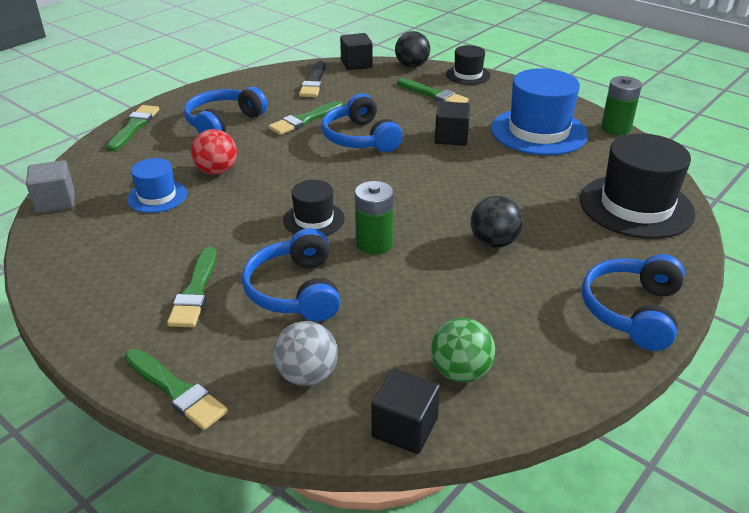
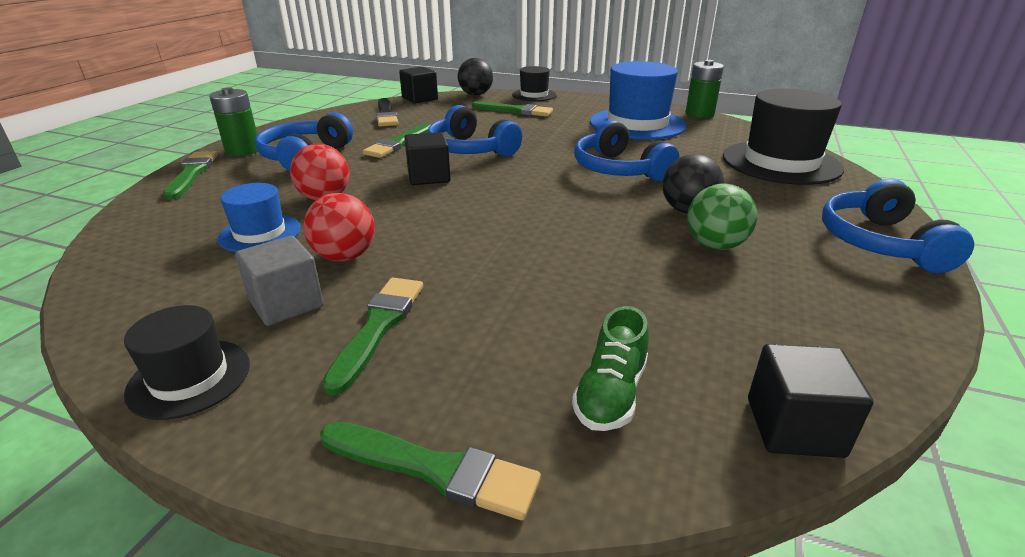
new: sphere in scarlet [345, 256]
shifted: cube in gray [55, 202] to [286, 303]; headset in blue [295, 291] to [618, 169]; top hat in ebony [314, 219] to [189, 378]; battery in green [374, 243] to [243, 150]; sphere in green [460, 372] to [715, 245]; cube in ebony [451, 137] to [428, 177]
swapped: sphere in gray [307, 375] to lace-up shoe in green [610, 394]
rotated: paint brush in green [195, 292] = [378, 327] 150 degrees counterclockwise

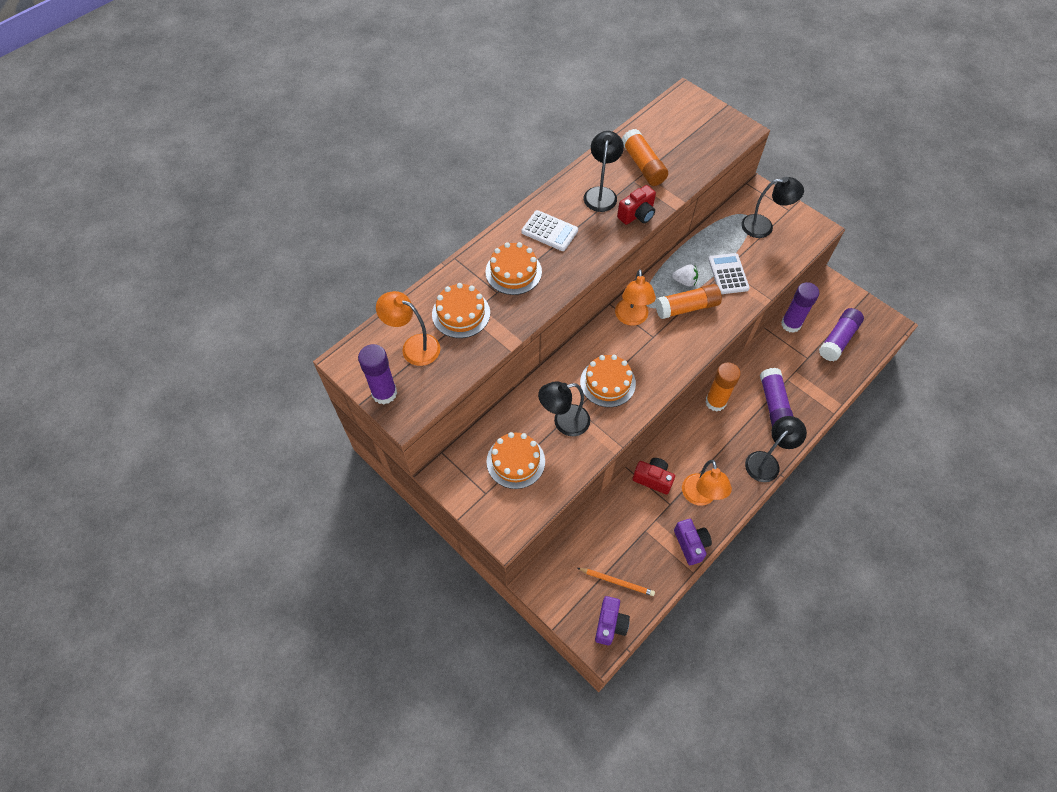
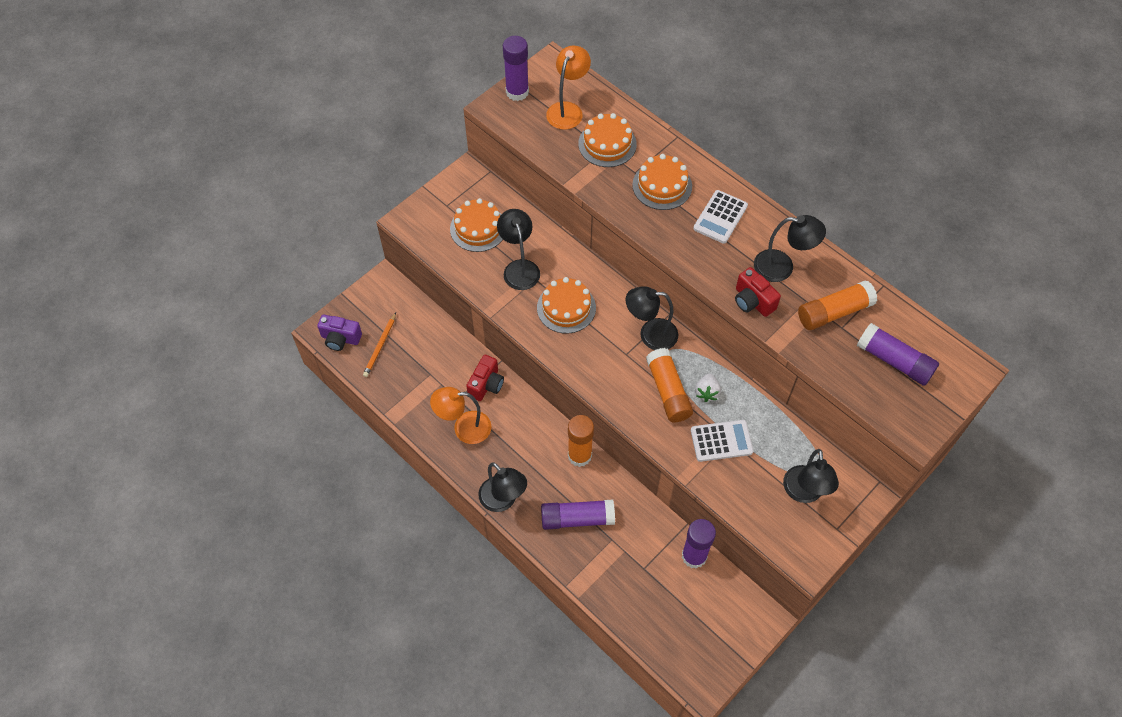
gone: camera in royal purple [691, 544]
shifted: glue in royal purple [838, 339] to [894, 361]
repainted: desk lamp in bright orange [631, 318] to desk lamp in ebony [650, 334]

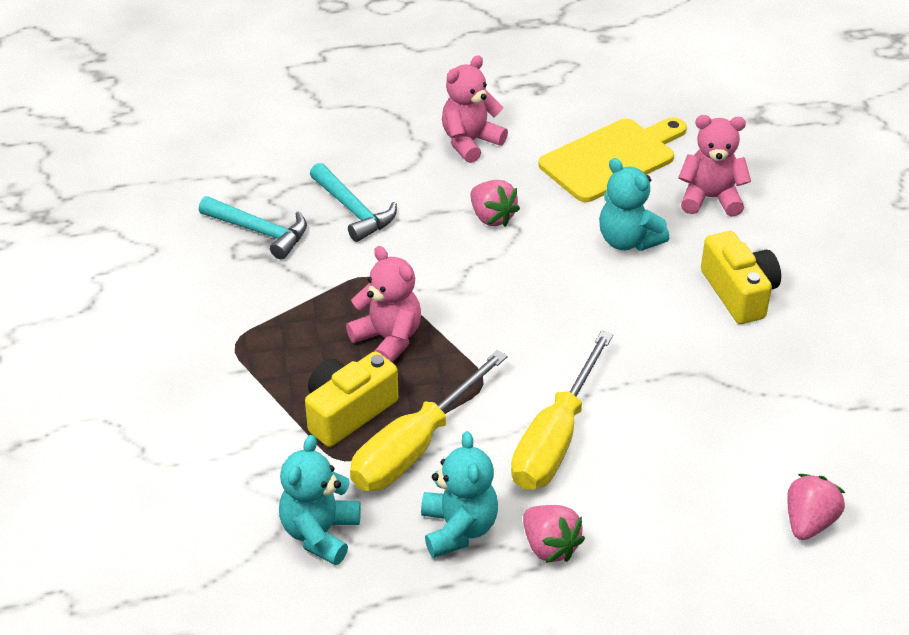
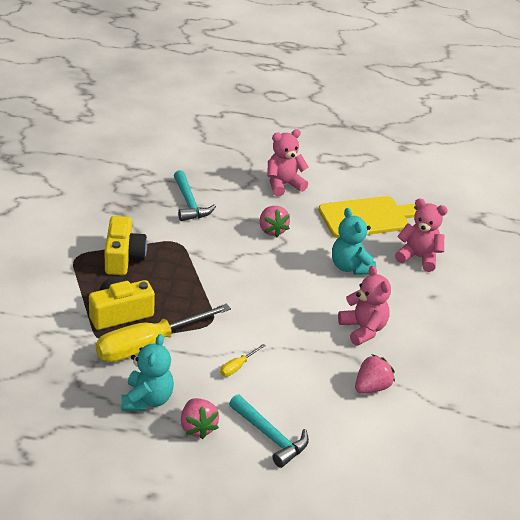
gone: stuffed bear in turquoise [320, 533]
shifted: carpenter's hammer in turquoise [260, 232] to [270, 436]; stuffed bear in pink [388, 339] to [363, 329]; camera in bright yellow [739, 293] to [123, 257]; toy strawberry in pink [809, 522] to [371, 387]
scaled: flat screwdriver in bright yellow [555, 438] = [237, 367] x0.41

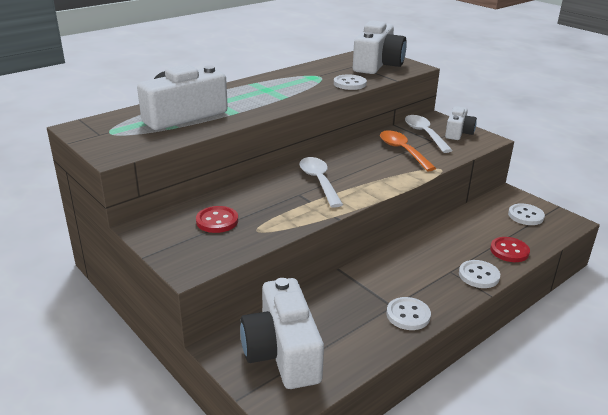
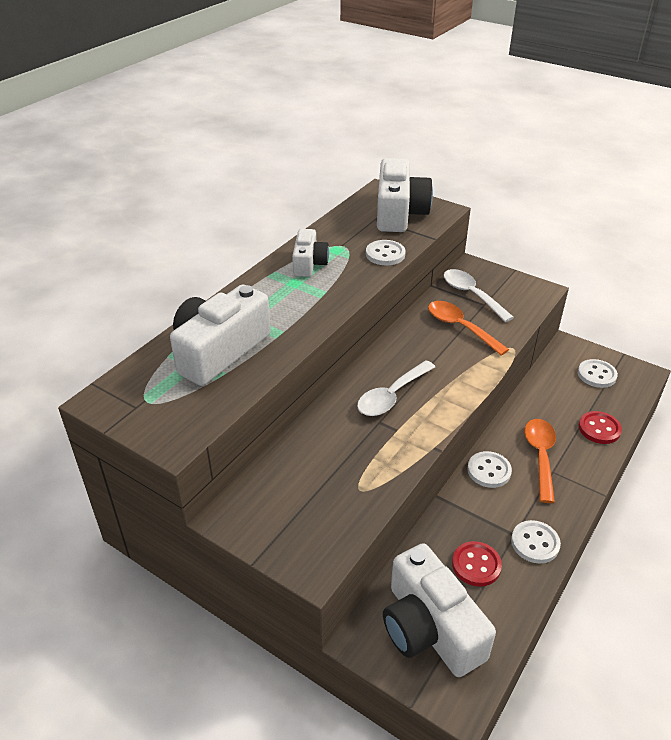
new: teaspoon in bright orange [540, 456]
shifted: sewing button in scarlet [217, 221] to [476, 565]; camera in white [458, 132] to [309, 263]; sewing button in white [478, 275] to [489, 471]
rotated: teaspoon in white [319, 181] = [391, 396] 105 degrees counterclockwise

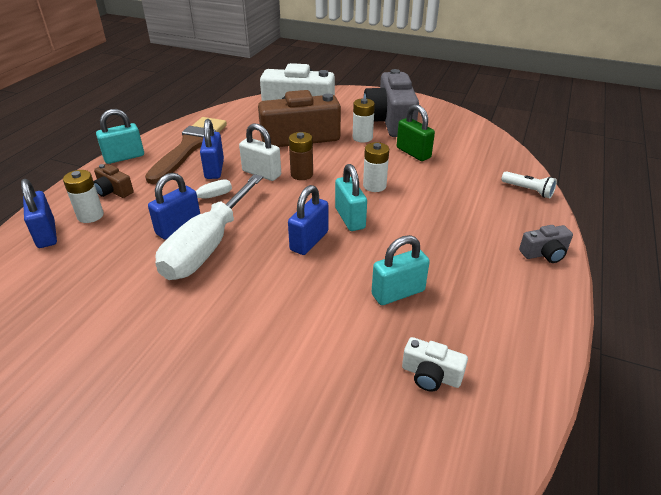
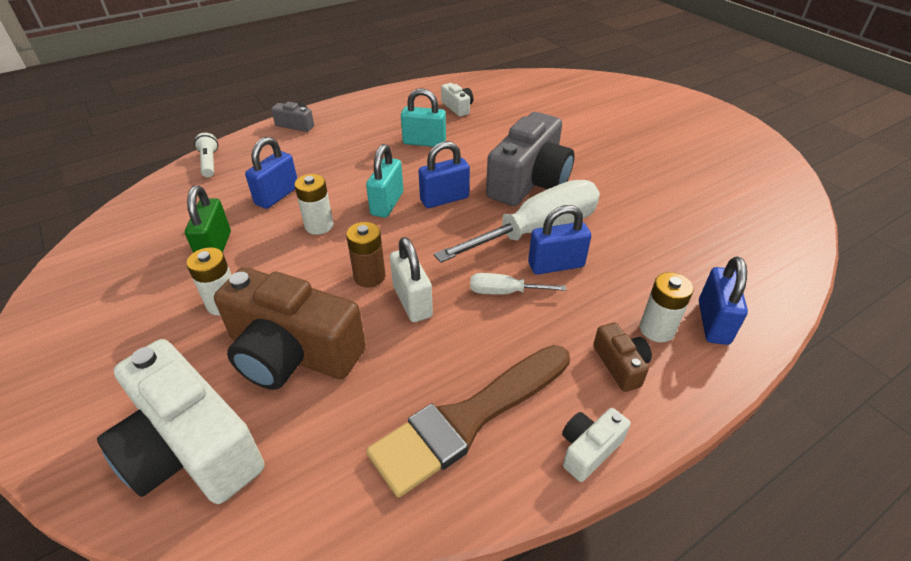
shifted: small lock in blue [214, 169] to [277, 196]; camera in gray [390, 121] to [529, 181]
swapped: small lock in turquoise [124, 157] to camera in white [589, 449]

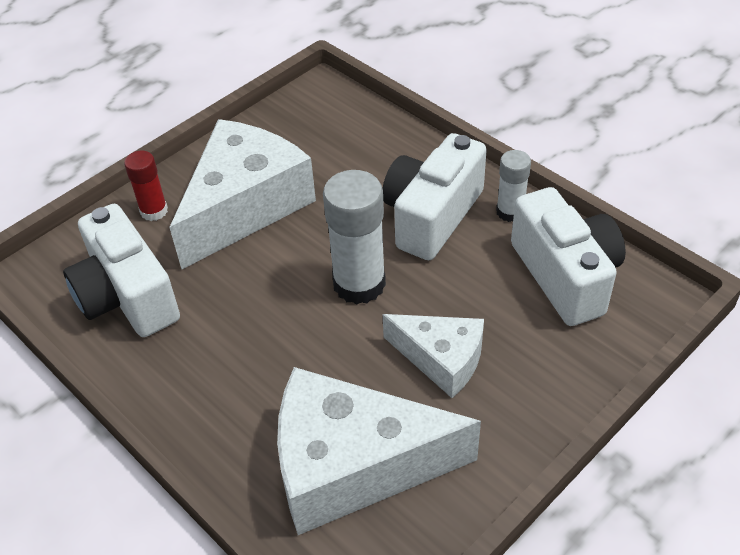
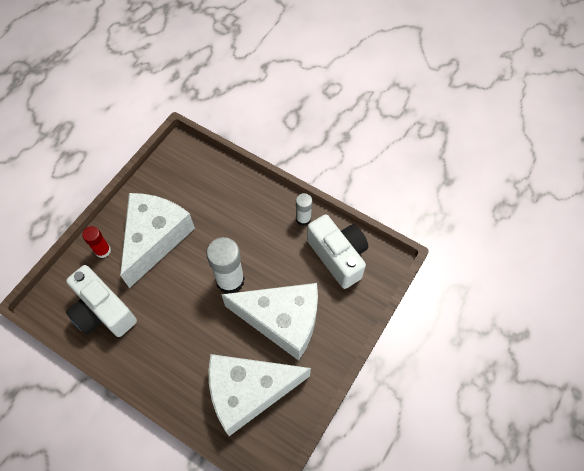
gone: camera in white [432, 216]
scaled: cheese wedge in white [441, 359] = [282, 320] x1.76

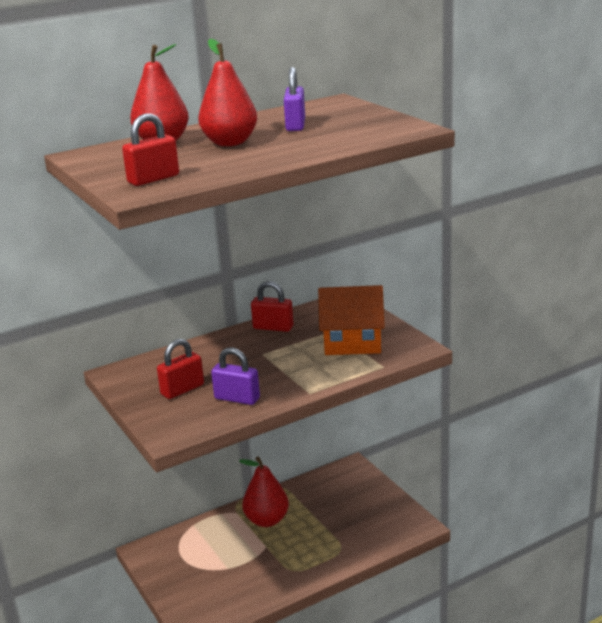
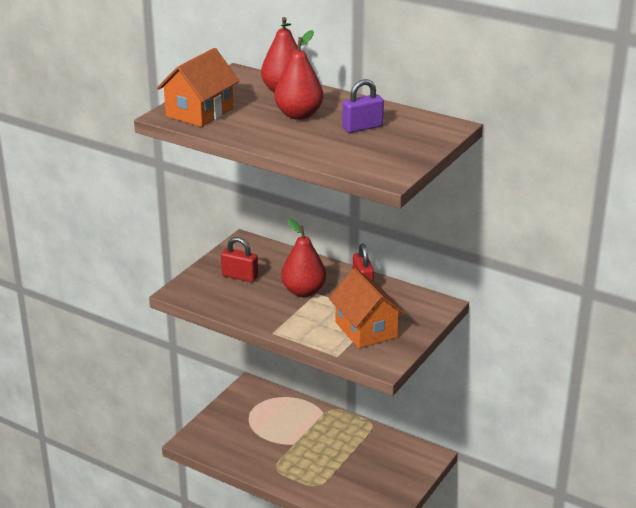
gone: small lock in royal purple [237, 398]
shifted: pear fruit in scarlet [267, 520] to [303, 291]
swapped: small lock in scarlet [153, 179] to toy house in bright orange [199, 112]

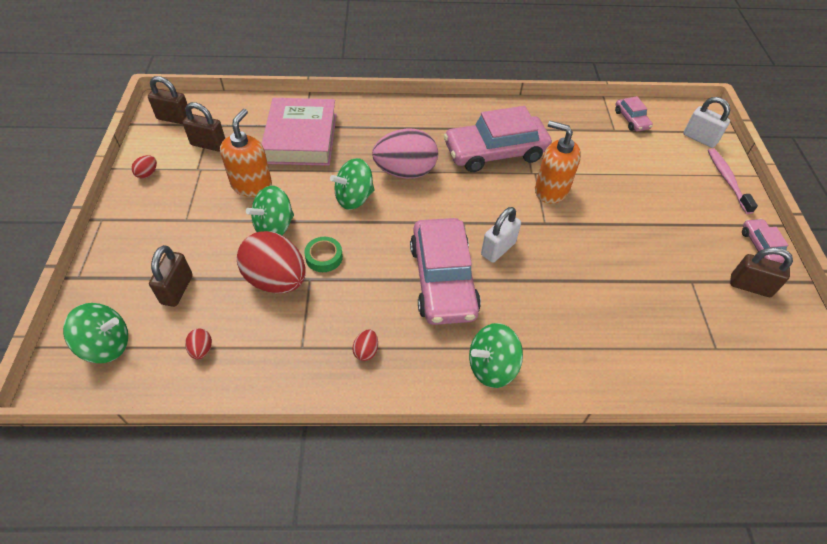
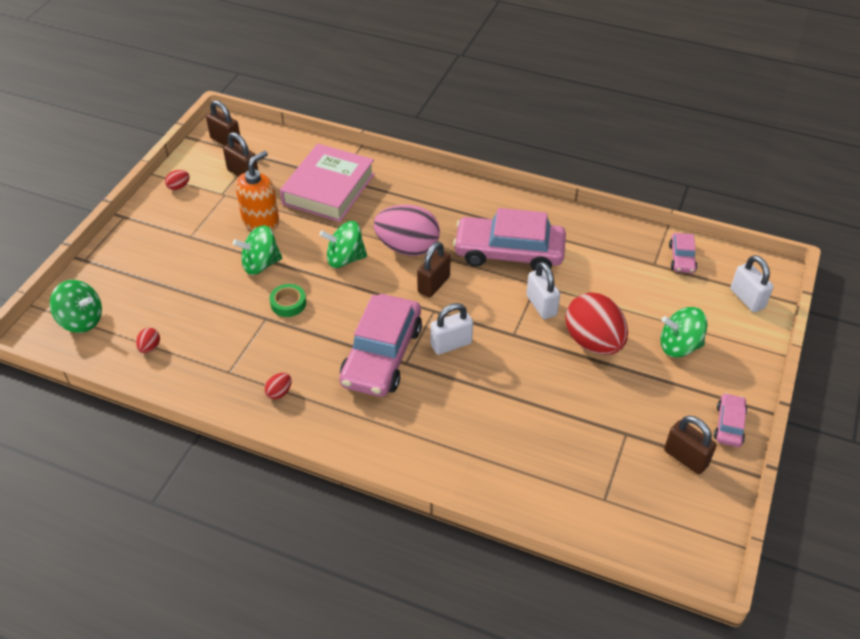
gone: toothbrush in pink [727, 180]
shifted: small lock in brown [177, 289] to [433, 284]; egg shape in scarlet [276, 280] to [593, 342]; spinning top in green [492, 367] to [679, 346]
swapped: soap pump in bright orange [551, 190] to small lock in white [541, 305]

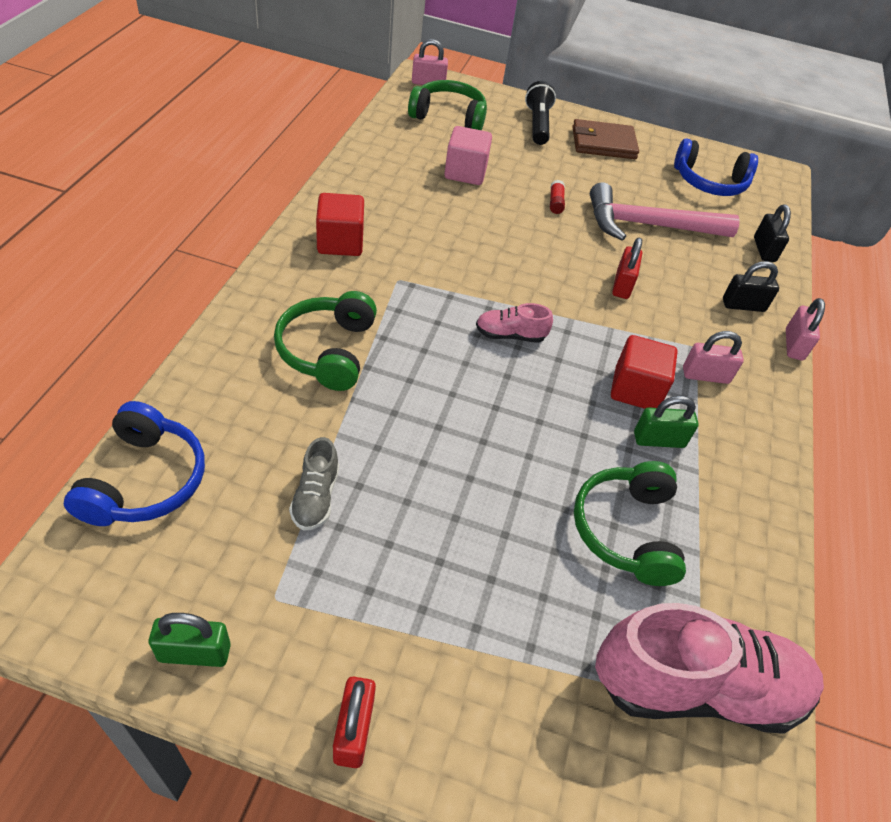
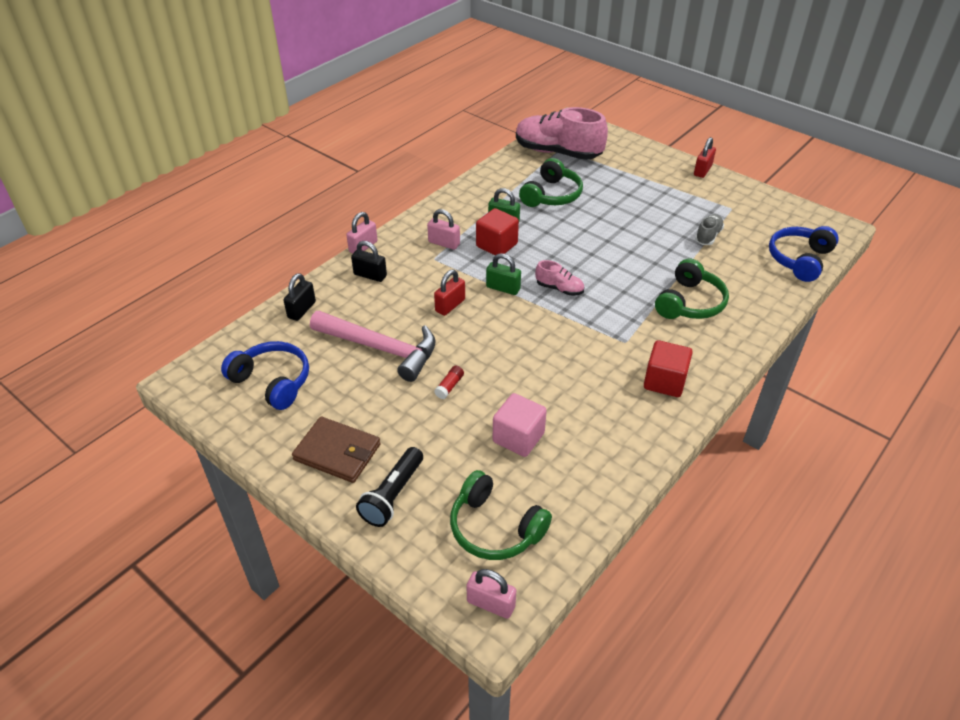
shifted: small lock in green [194, 652] to [503, 288]

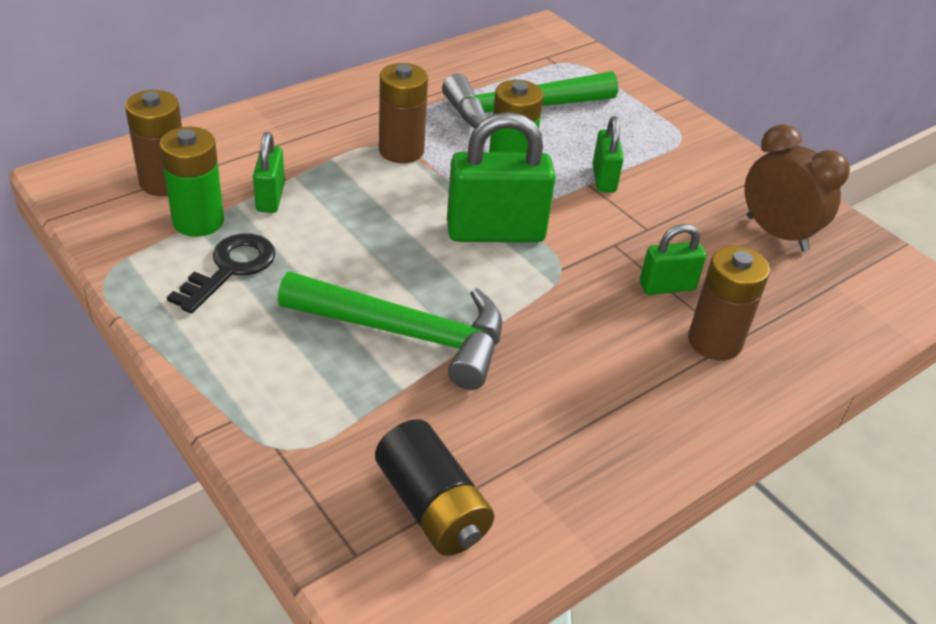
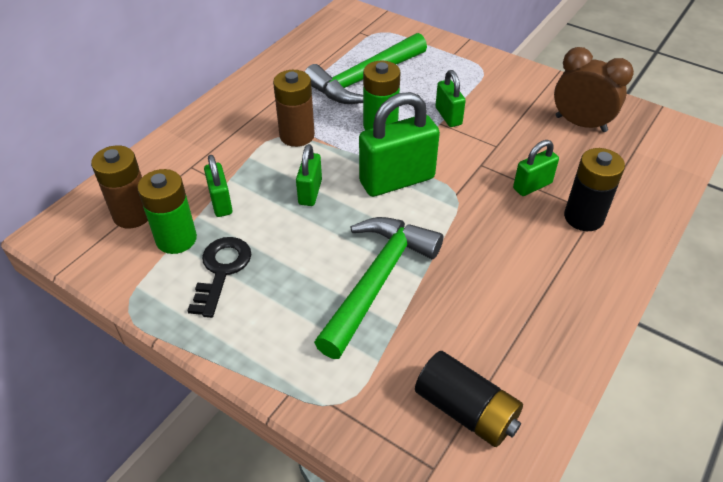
new: small lock in green [310, 192]
repainted: battery in brown [714, 341] to battery in ebony [583, 217]
rotated: carpenter's hammer in green [407, 334] = [377, 281] 60 degrees counterclockwise

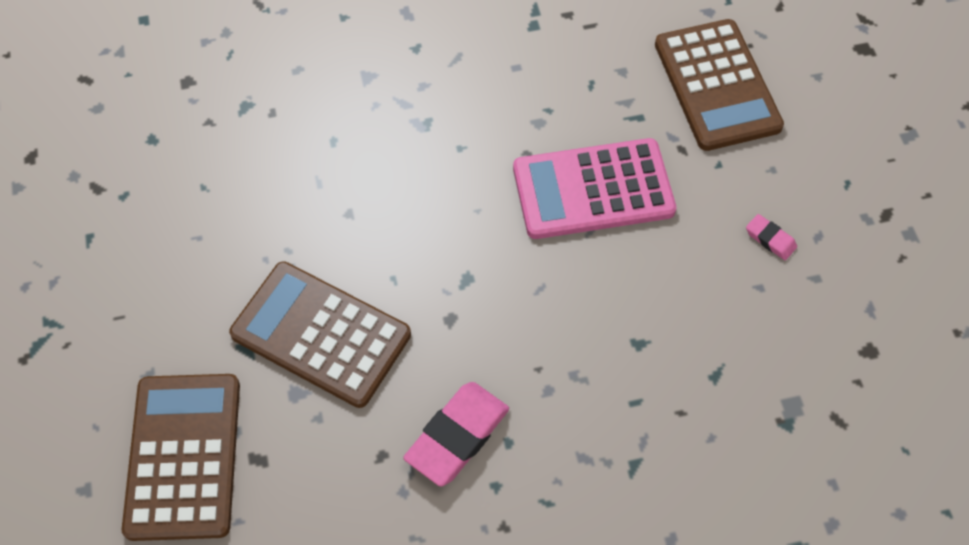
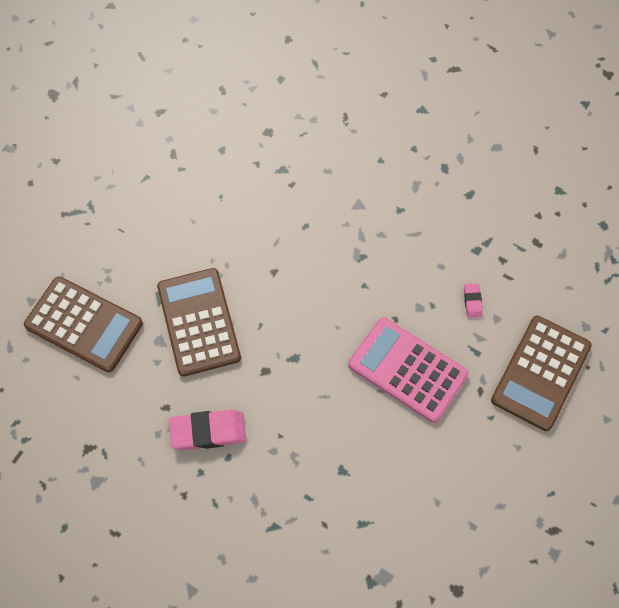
shifted: pencil eraser in pink [770, 239] to [472, 301]
rotated: pocket calculator in brown [184, 456] = [84, 324] 75 degrees clockwise

